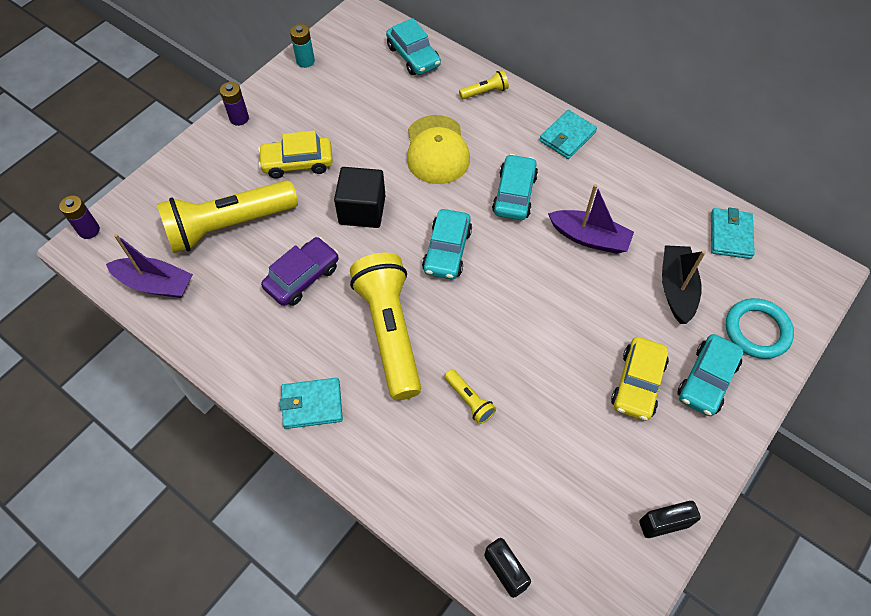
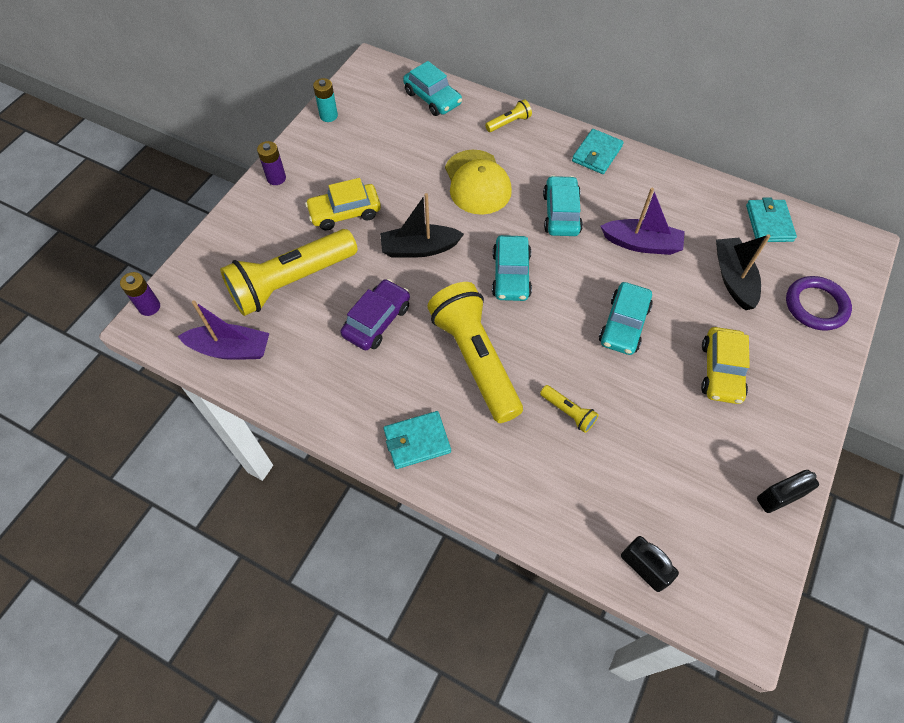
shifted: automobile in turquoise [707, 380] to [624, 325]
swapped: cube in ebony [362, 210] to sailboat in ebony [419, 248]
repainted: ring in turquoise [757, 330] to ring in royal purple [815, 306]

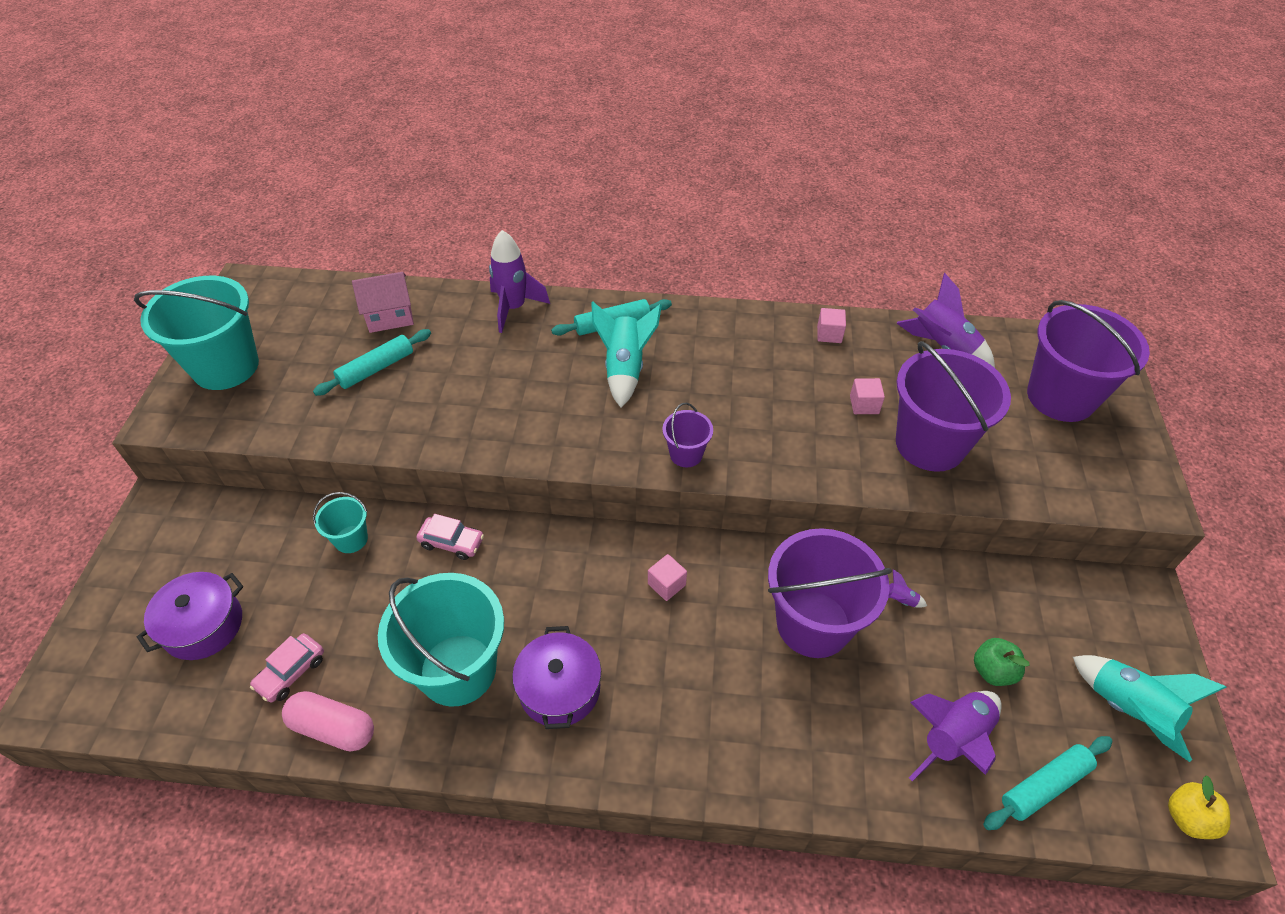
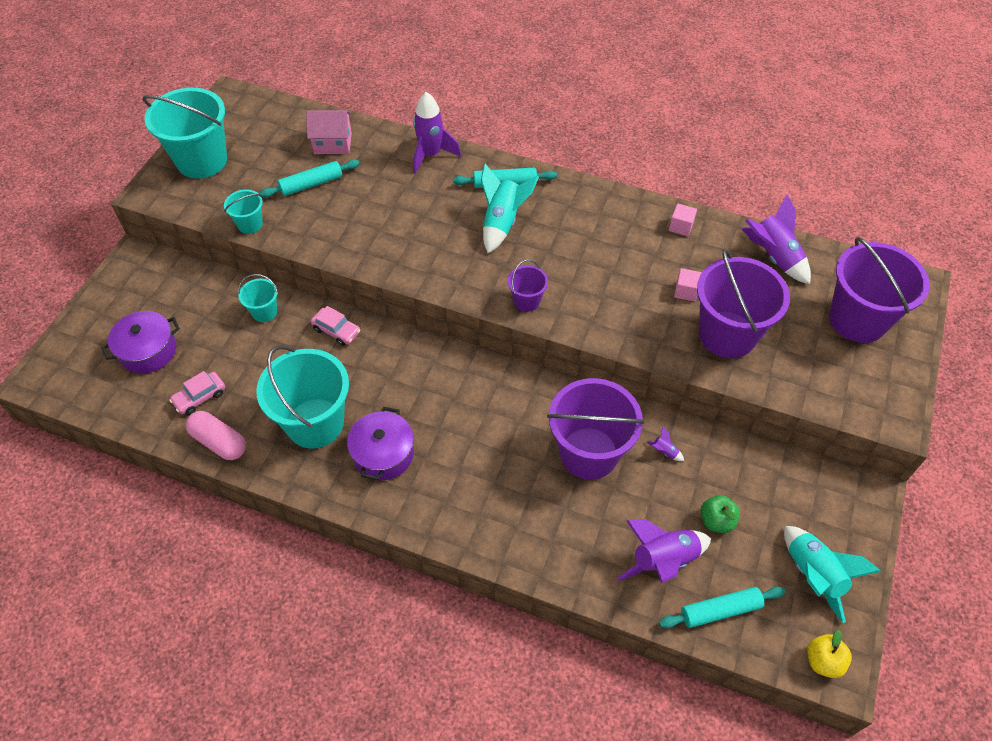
gone: cube in pink [666, 584]
new: sand bucket in turquoise [250, 224]

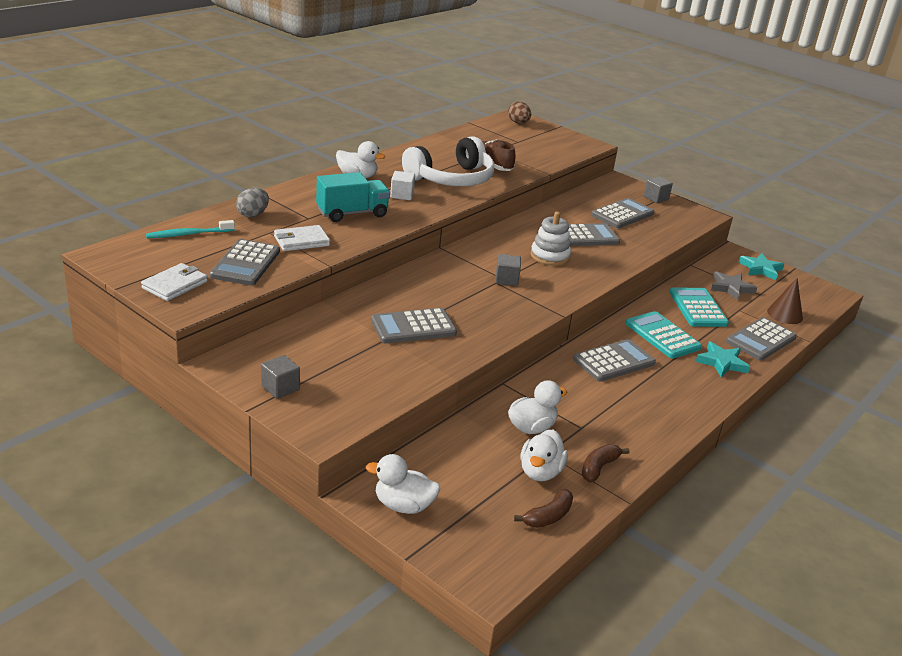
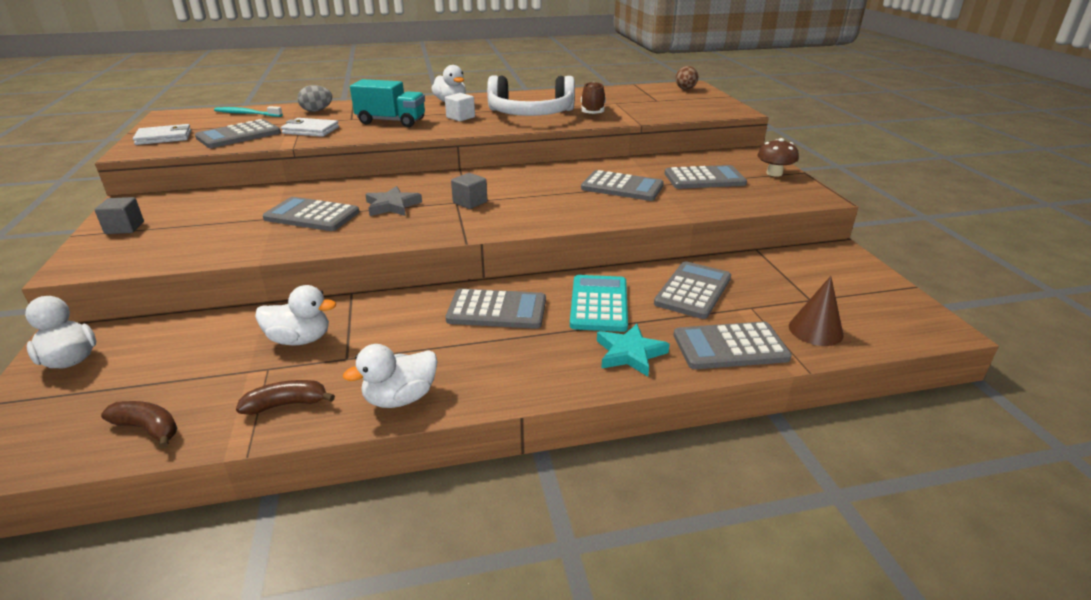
gone: stacking rings in white [550, 256]; star shape in turquoise [760, 269]
shifted: rubber duck in white [540, 472] to [400, 398]; star shape in gray [731, 288] to [392, 206]
swapped: cube in gray [656, 198] to mushroom in brown [774, 173]
repainted: pocket calculator in turquoise [697, 308] to pocket calculator in gray [693, 291]
rotated: toy banana in brown [548, 516] = [148, 429] 150 degrees counterclockwise

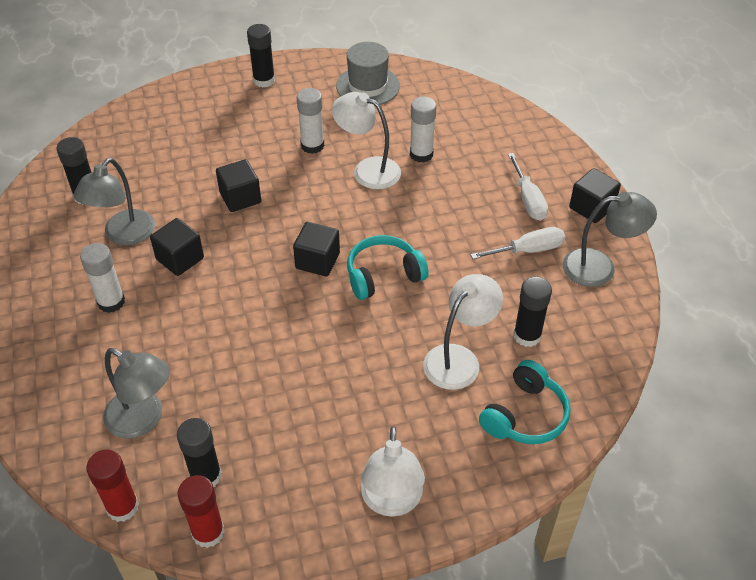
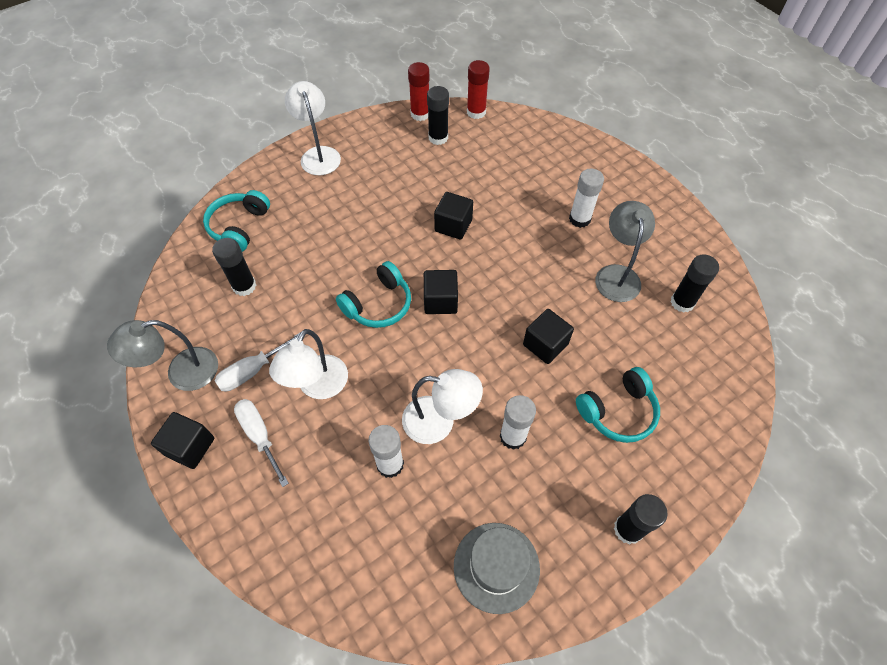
gone: desk lamp in gray [143, 419]
new: headset in turquoise [618, 411]
shifted: cube in ebony [180, 259] to [453, 225]; desk lamp in white [459, 359] to [318, 386]

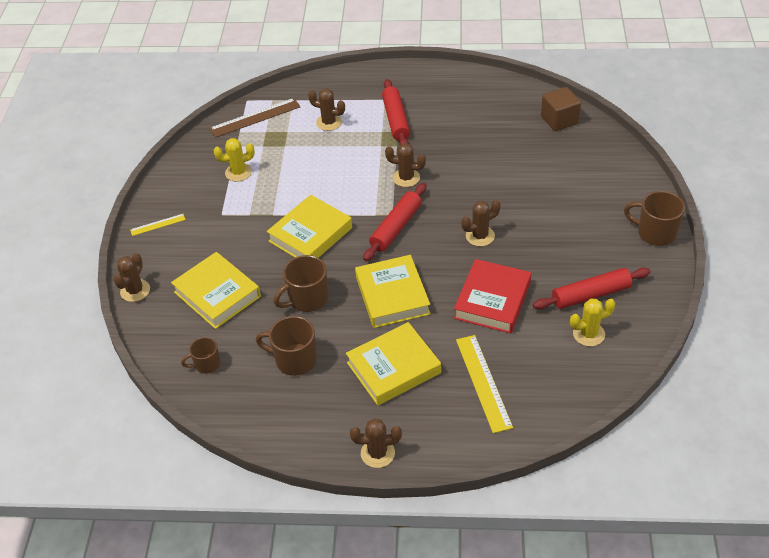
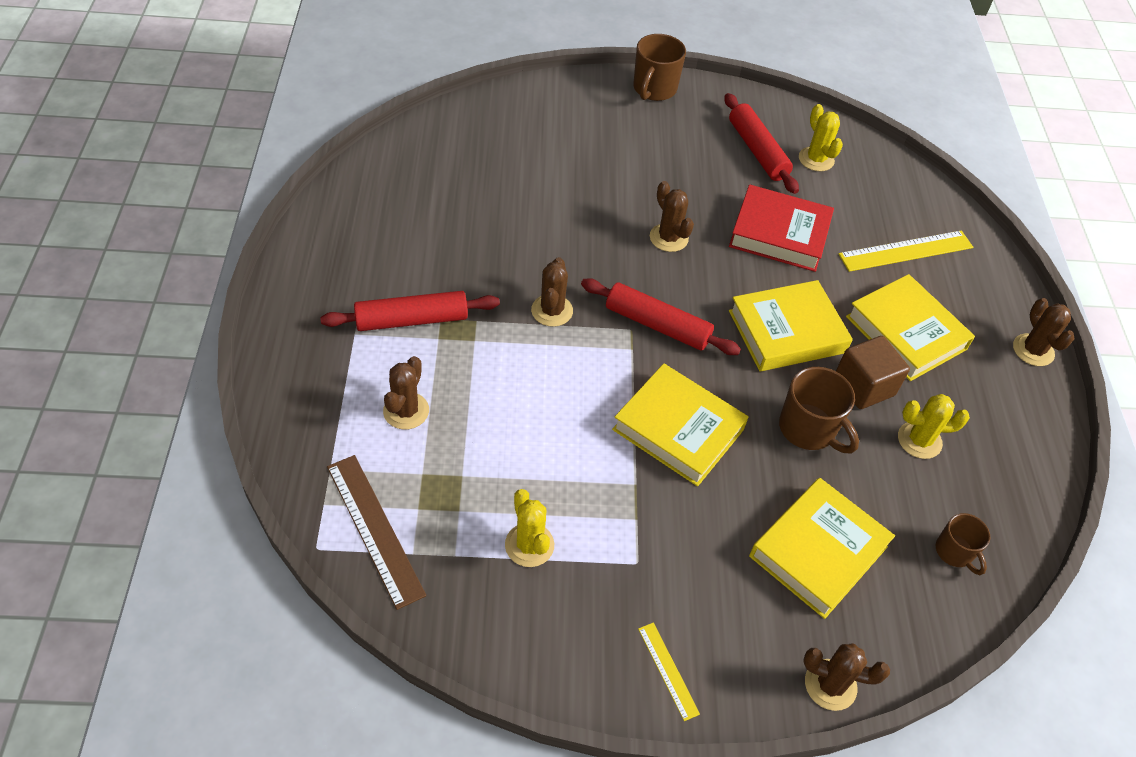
shifted: cube in brown [559, 120] to [863, 386]
swapped: tea mug in brown [294, 360] to saguaro cactus in bright yellow [919, 440]

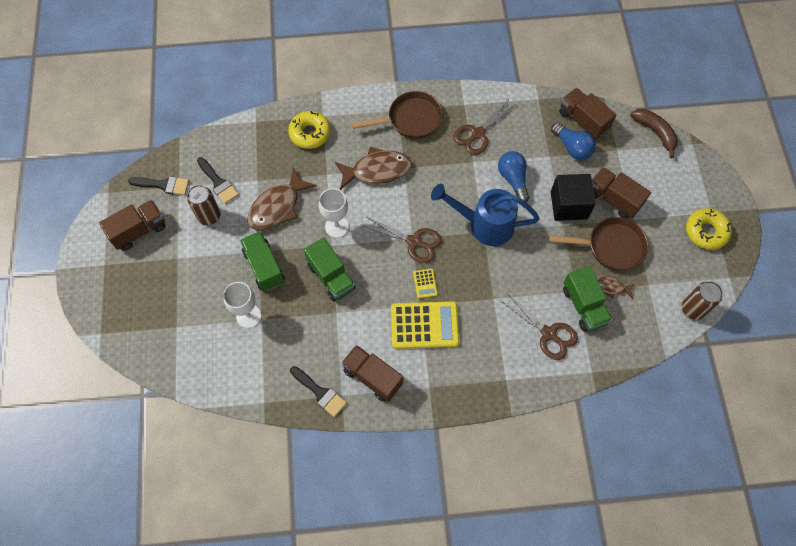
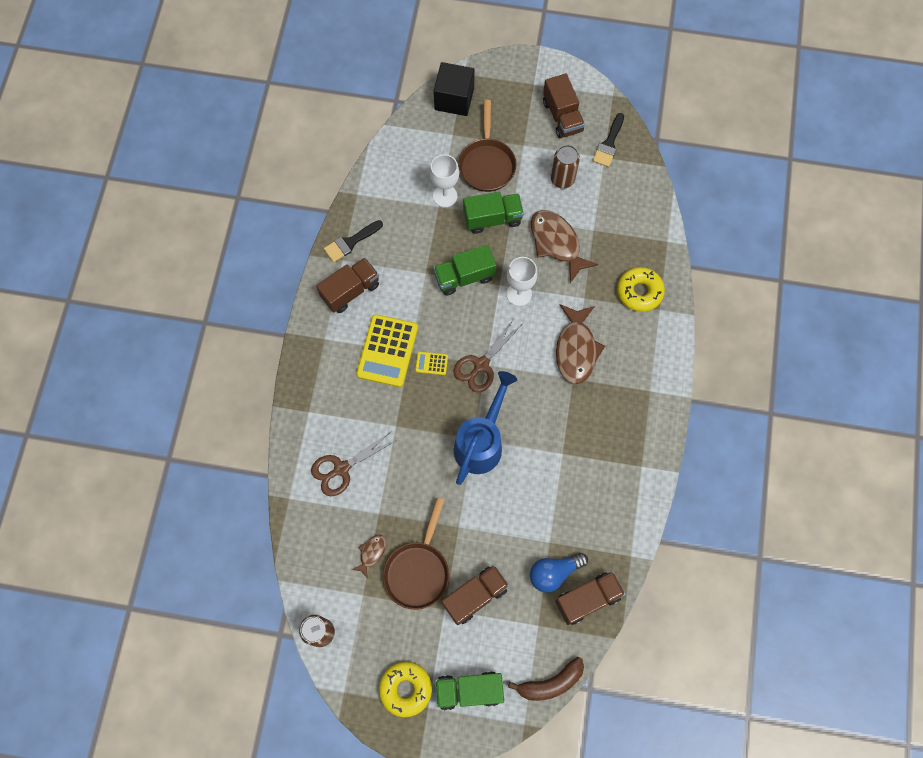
gone: paint brush in ebony [218, 183]; pair of scissors in brown [477, 134]; lightbulb in blue [513, 179]
shifted: frying pan in brown [411, 119] to [487, 164]; cube in ebony [568, 205] to [454, 99]; truck in green [584, 306] to [469, 690]

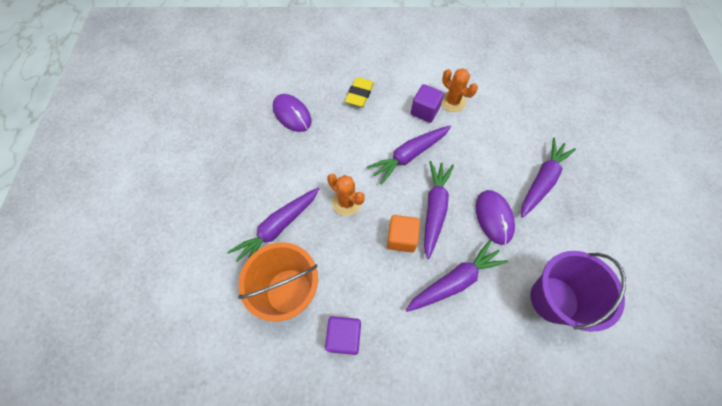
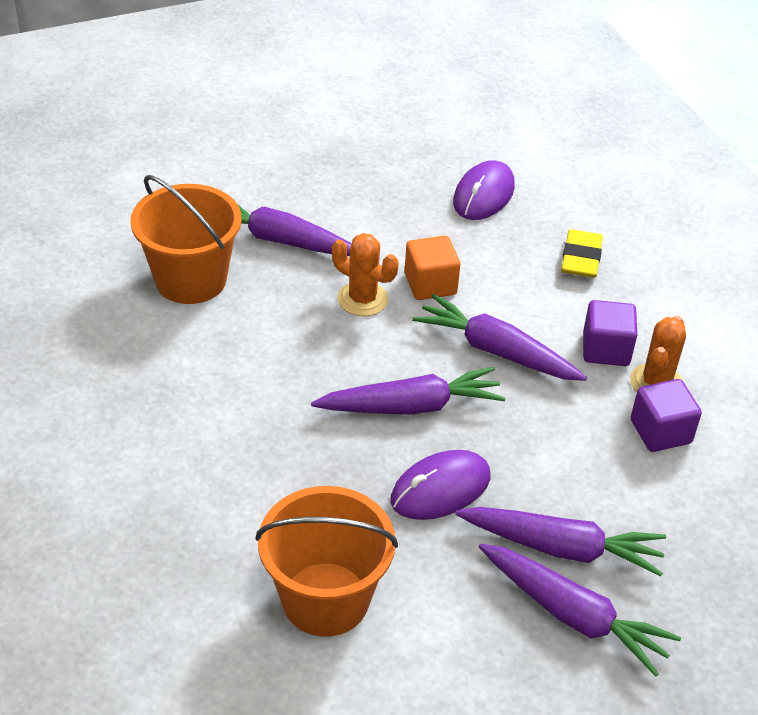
shifted: cube in royal purple [344, 337] to [660, 432]; cube in bright orange [401, 238] to [430, 284]; root vegetable in royal purple [454, 281] to [573, 615]
repainted: sand bucket in royal purple [553, 299] to sand bucket in bright orange [325, 599]
rotated: saguaro cactus in bright orange [346, 202] = [362, 299] 75 degrees counterclockwise; pencil eraser in bright yellow [359, 94] = [581, 258] 75 degrees counterclockwise

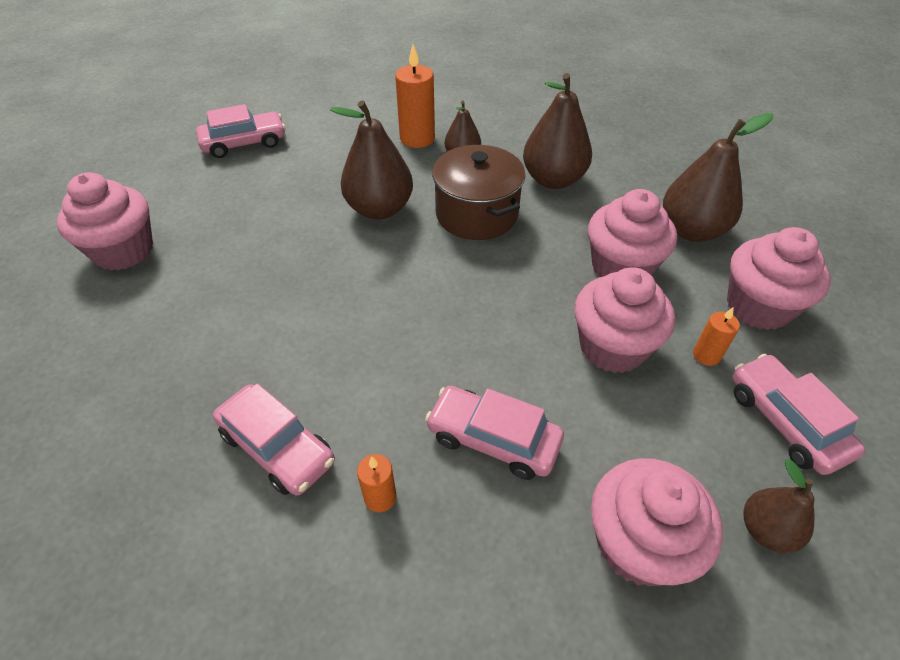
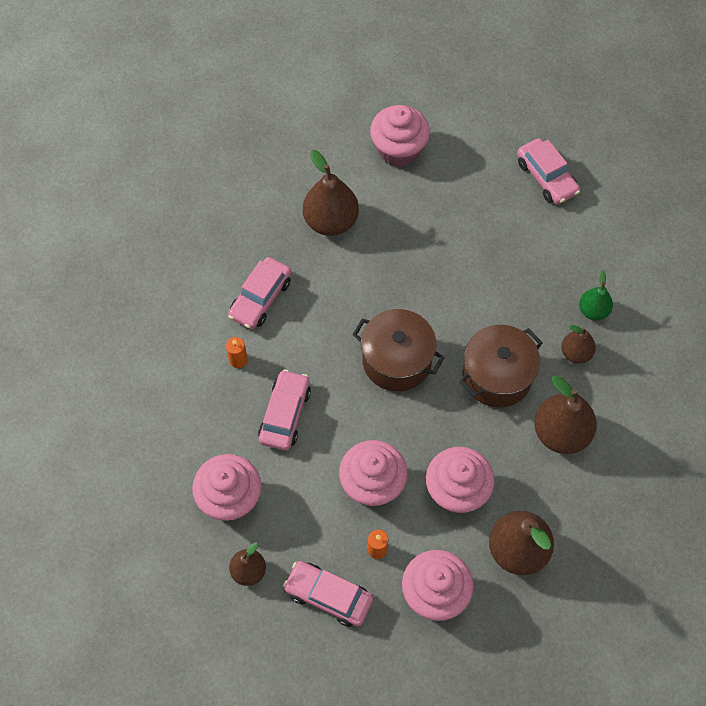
new: cooking pot in brown [397, 360]
shifted: pear fruit in brown [379, 209] to [331, 221]
swapped: pillar candle in bright orange [417, 138] to pear fruit in green [593, 311]
rotated: automobile in pink [785, 421] = [328, 596] 120 degrees counterclockwise

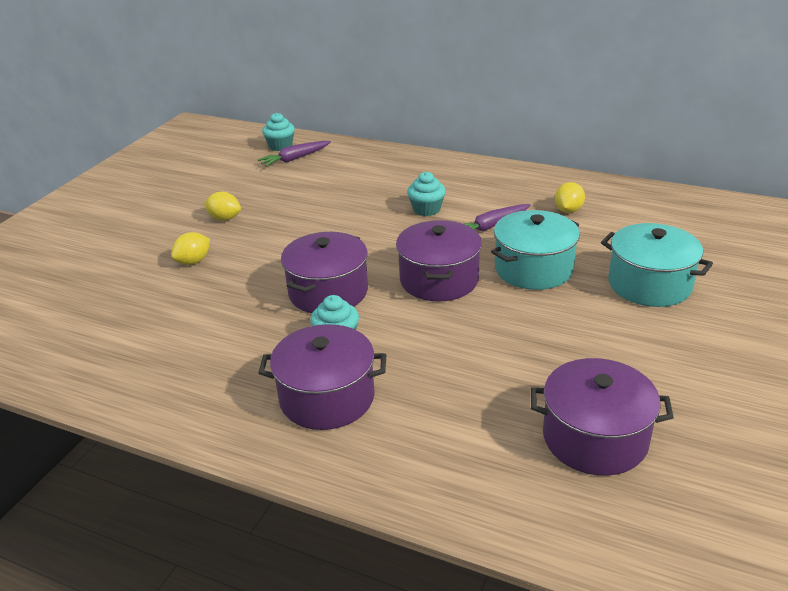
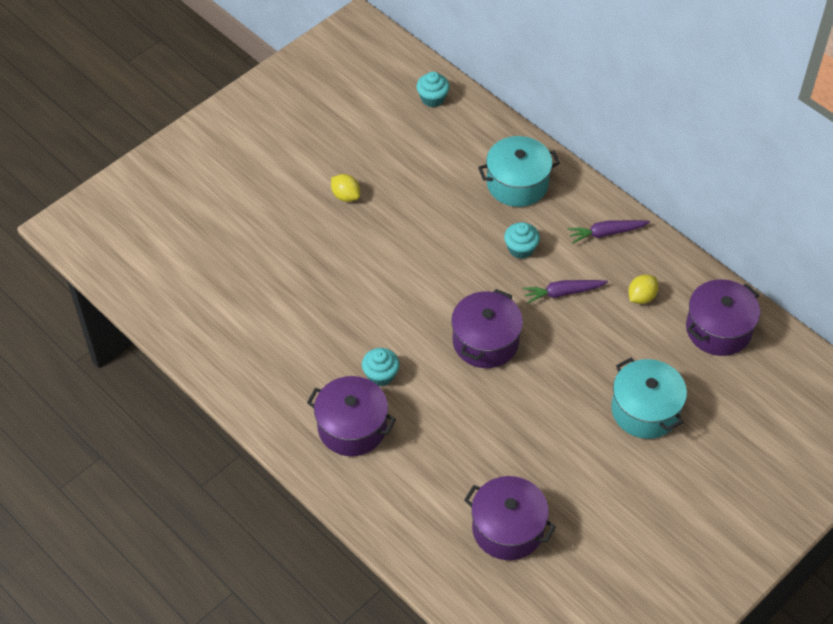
gone: lemon in bright yellow [193, 261]
shifted: root vegetable in royal purple [295, 159] to [606, 233]; cooking pot in royal purple [328, 292] to [718, 329]; cooking pot in turquoise [533, 269] to [517, 184]

